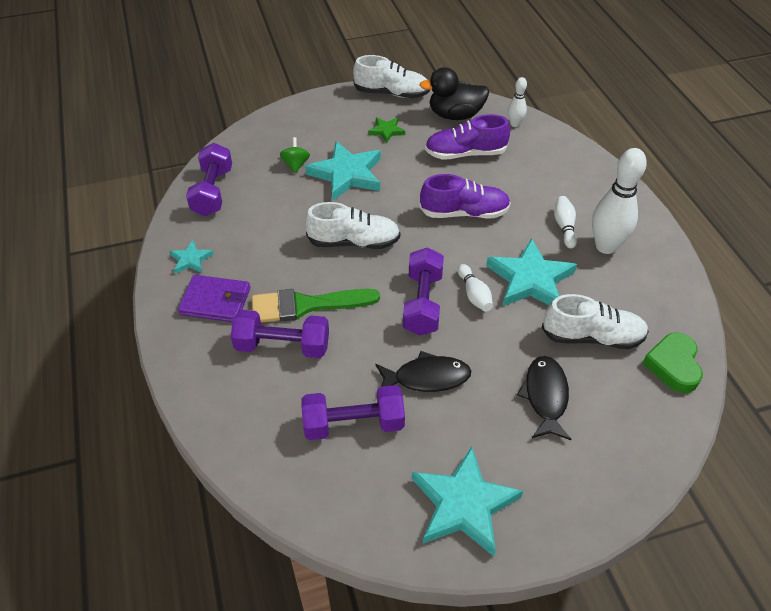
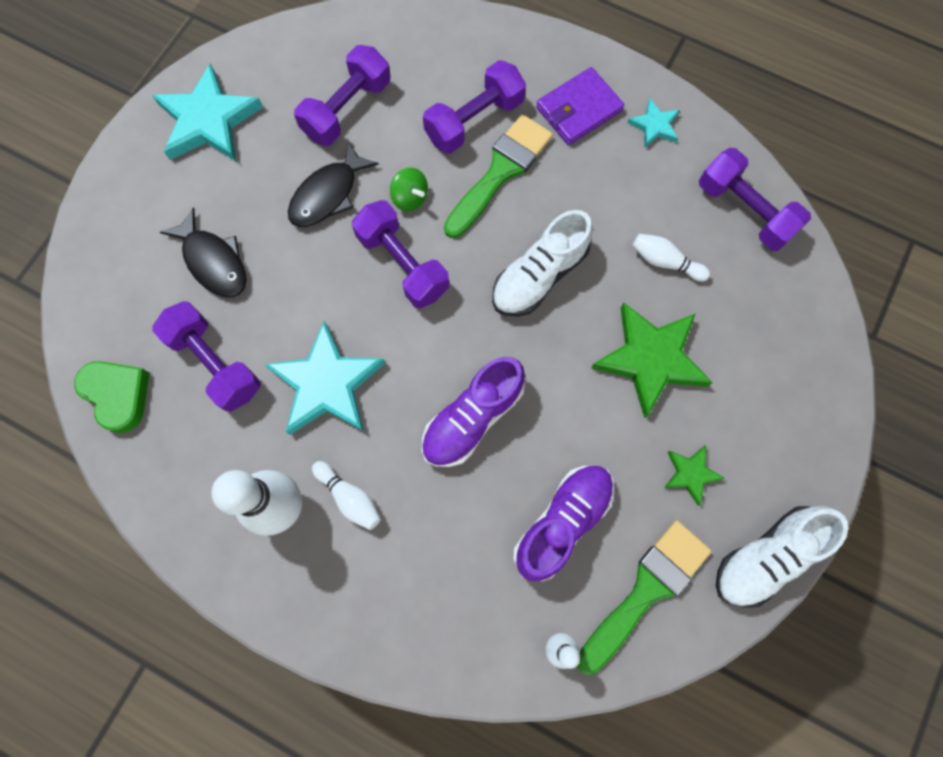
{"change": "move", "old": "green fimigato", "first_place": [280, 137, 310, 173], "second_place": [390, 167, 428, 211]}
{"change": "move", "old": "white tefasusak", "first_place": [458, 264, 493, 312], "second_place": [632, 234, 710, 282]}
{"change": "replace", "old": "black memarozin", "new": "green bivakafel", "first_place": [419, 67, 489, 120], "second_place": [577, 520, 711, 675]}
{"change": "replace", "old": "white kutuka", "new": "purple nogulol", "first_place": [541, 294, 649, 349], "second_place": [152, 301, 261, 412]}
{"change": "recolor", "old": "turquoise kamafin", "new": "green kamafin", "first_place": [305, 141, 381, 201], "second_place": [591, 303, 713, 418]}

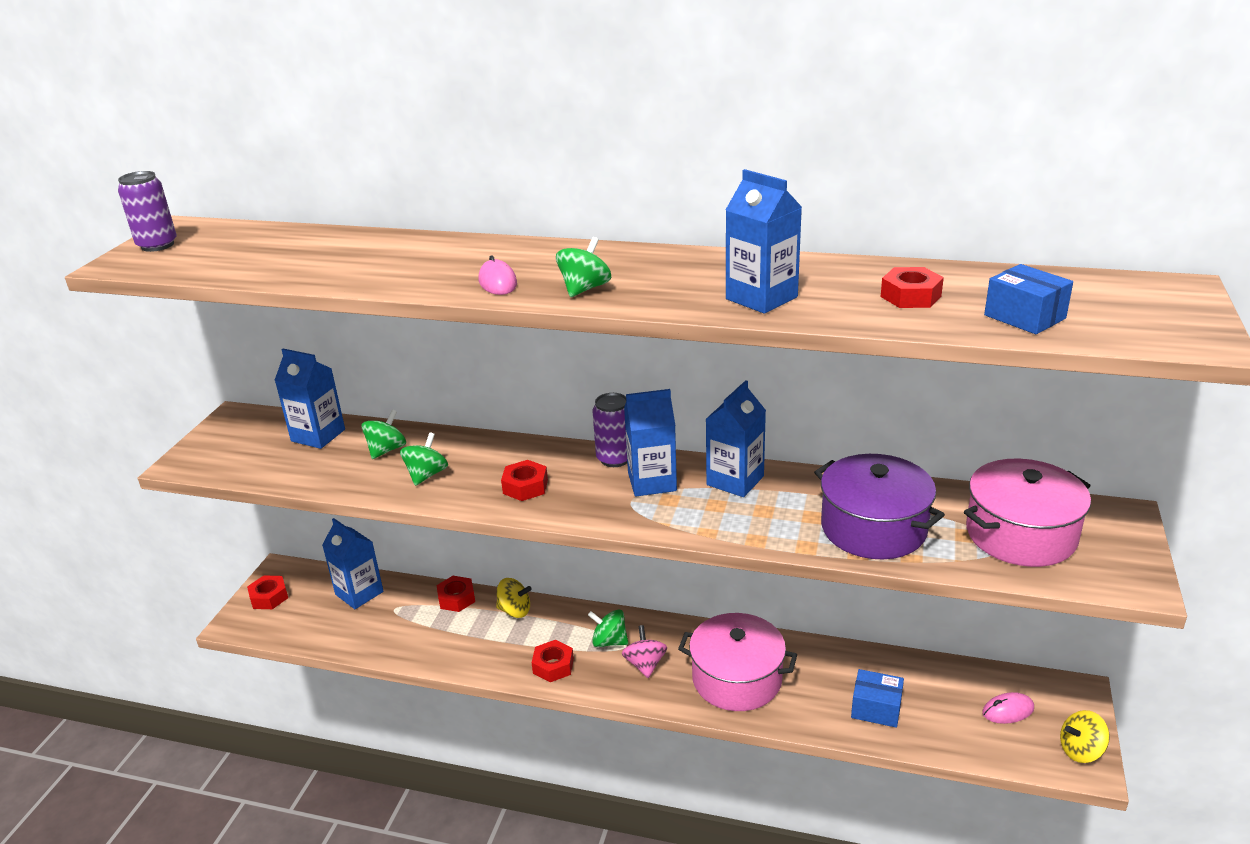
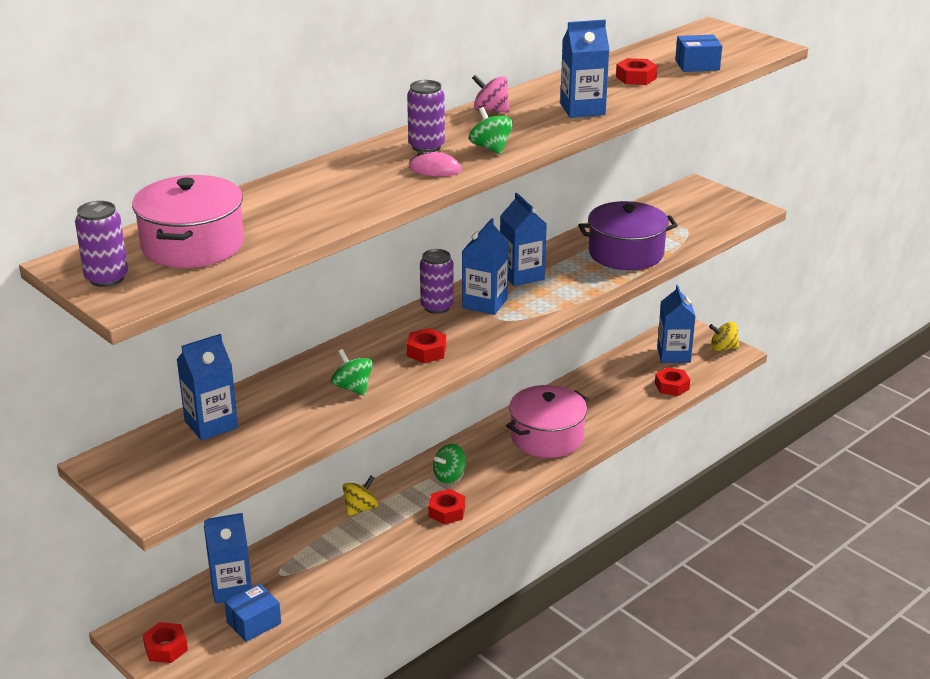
{"change": "delete", "old": "green fimigato", "first_place": [361, 410, 406, 459]}
{"change": "insert", "new": "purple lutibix", "second_place": [407, 80, 445, 152]}
{"change": "move", "old": "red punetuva", "first_place": [437, 576, 475, 612], "second_place": [655, 367, 690, 396]}
{"change": "move", "old": "pink fimigato", "first_place": [622, 625, 667, 678], "second_place": [472, 74, 509, 113]}
{"change": "move", "old": "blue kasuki", "first_place": [851, 669, 904, 728], "second_place": [224, 584, 281, 642]}
{"change": "move", "old": "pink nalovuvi", "first_place": [964, 459, 1091, 567], "second_place": [132, 175, 244, 268]}
{"change": "replace", "old": "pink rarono", "new": "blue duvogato", "first_place": [982, 692, 1034, 724], "second_place": [657, 285, 695, 363]}
{"change": "rotate", "old": "yellow fimigato", "first_place": [1060, 710, 1110, 763], "second_place": [709, 322, 739, 351], "degrees": 75}

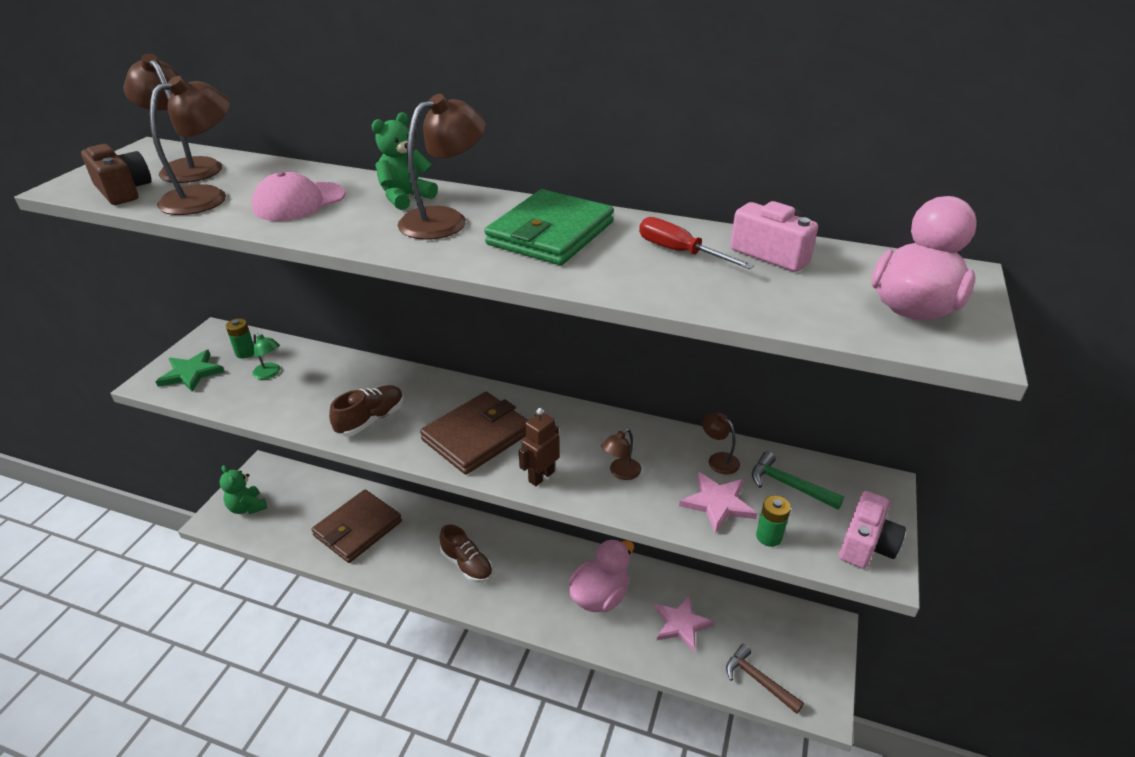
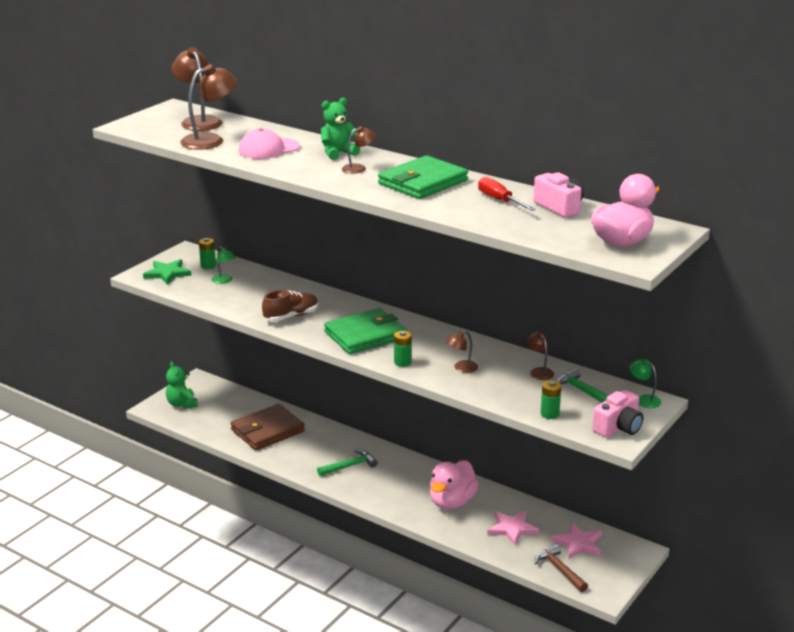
{"change": "delete", "old": "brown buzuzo", "first_place": [81, 144, 152, 205]}
{"change": "insert", "new": "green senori", "second_place": [629, 359, 661, 408]}
{"change": "move", "old": "pink kamafin", "first_place": [679, 472, 757, 533], "second_place": [551, 522, 602, 559]}
{"change": "replace", "old": "brown kutuka", "new": "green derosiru", "first_place": [439, 525, 493, 583], "second_place": [317, 450, 378, 476]}
{"change": "replace", "old": "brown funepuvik", "new": "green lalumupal", "first_place": [519, 408, 560, 486], "second_place": [394, 331, 412, 367]}
{"change": "recolor", "old": "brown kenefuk", "new": "green kenefuk", "first_place": [420, 392, 528, 475], "second_place": [324, 308, 407, 354]}
{"change": "rotate", "old": "pink memarozin", "first_place": [569, 539, 634, 612], "second_place": [430, 460, 479, 509], "degrees": 150}
{"change": "resize", "old": "brown senori", "first_place": [398, 94, 486, 240], "second_place": [342, 126, 376, 174], "factor": 0.53}

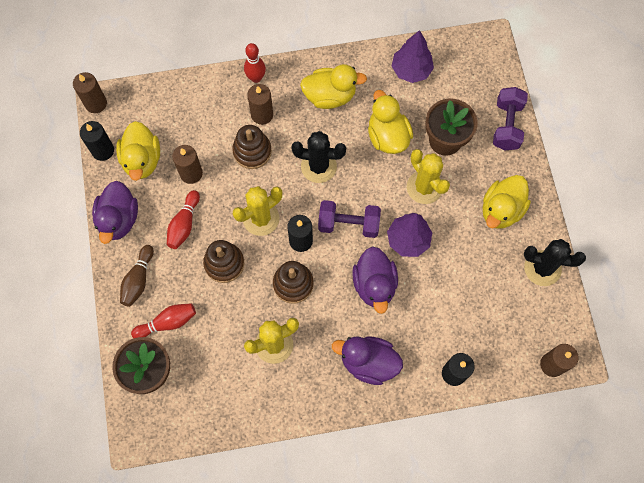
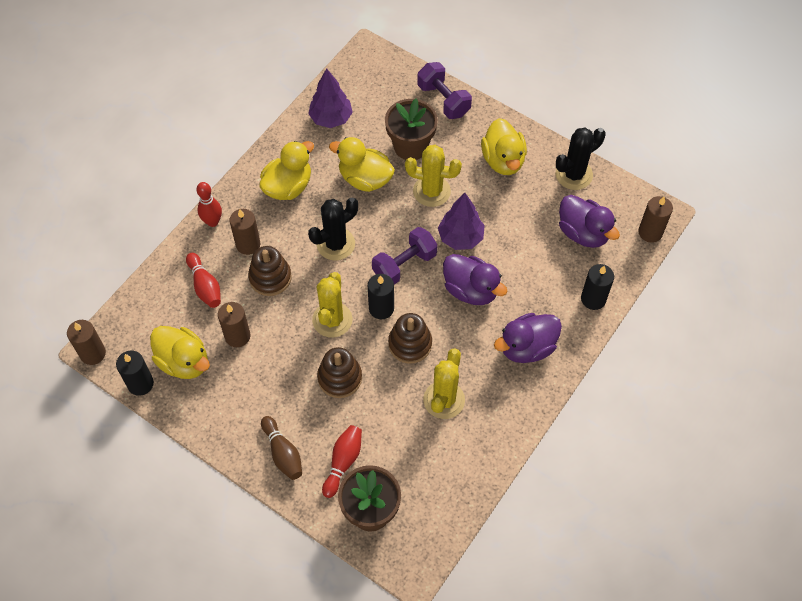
{"change": "move", "old": "purple memarozin", "first_place": [92, 181, 138, 244], "second_place": [559, 195, 620, 248]}
{"change": "move", "old": "red tefasusak", "first_place": [167, 190, 200, 249], "second_place": [186, 253, 221, 308]}

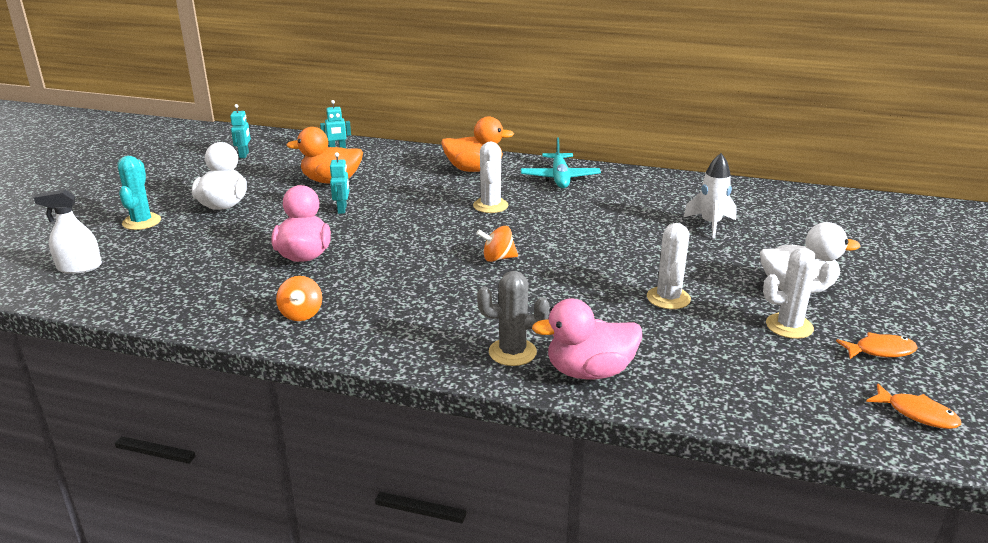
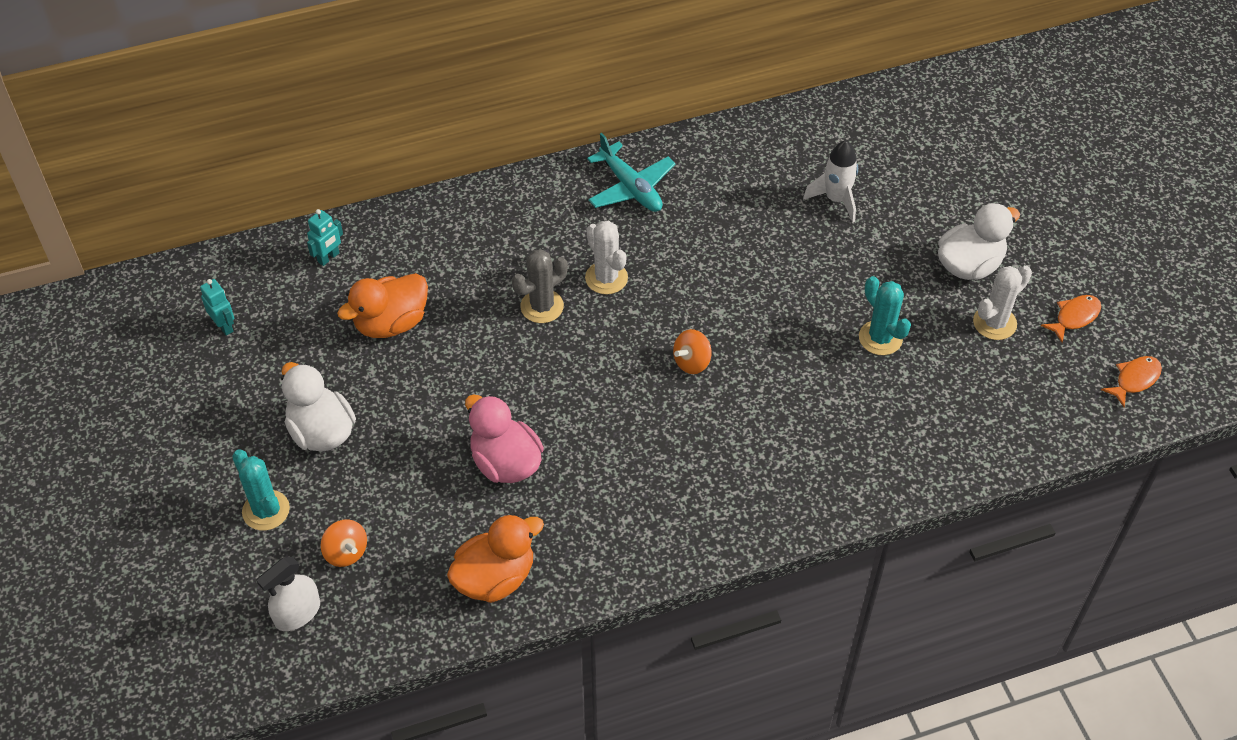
{"change": "delete", "old": "turquoise funepuvik", "first_place": [330, 152, 349, 214]}
{"change": "delete", "old": "pink memarozin", "first_place": [532, 299, 642, 380]}
{"change": "move", "old": "orange fimigato", "first_place": [276, 276, 322, 321], "second_place": [321, 519, 367, 567]}
{"change": "move", "old": "orange memarozin", "first_place": [441, 117, 514, 172], "second_place": [447, 514, 544, 603]}
{"change": "move", "old": "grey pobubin", "first_place": [477, 271, 550, 366], "second_place": [512, 249, 568, 323]}
{"change": "recolor", "old": "white pobubin", "new": "turquoise pobubin", "first_place": [647, 223, 691, 309], "second_place": [859, 276, 911, 355]}
{"change": "rotate", "old": "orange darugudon", "first_place": [866, 384, 961, 429], "second_place": [1101, 356, 1162, 407], "degrees": -45}

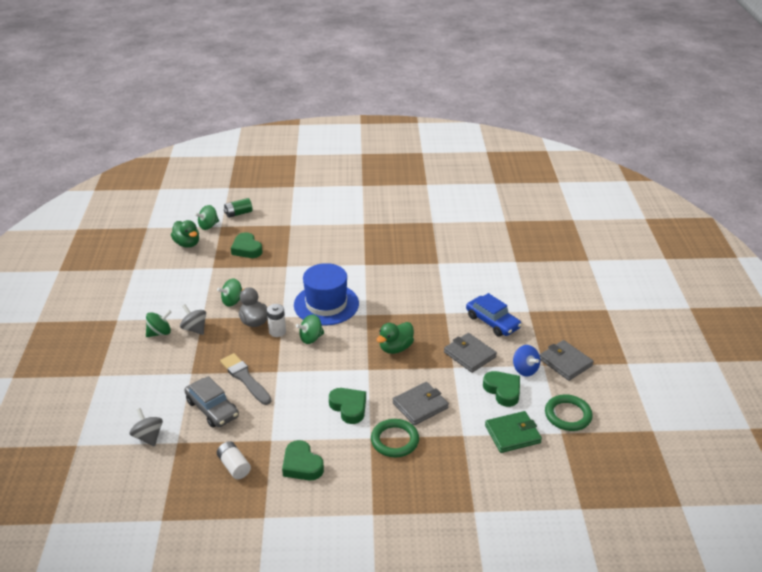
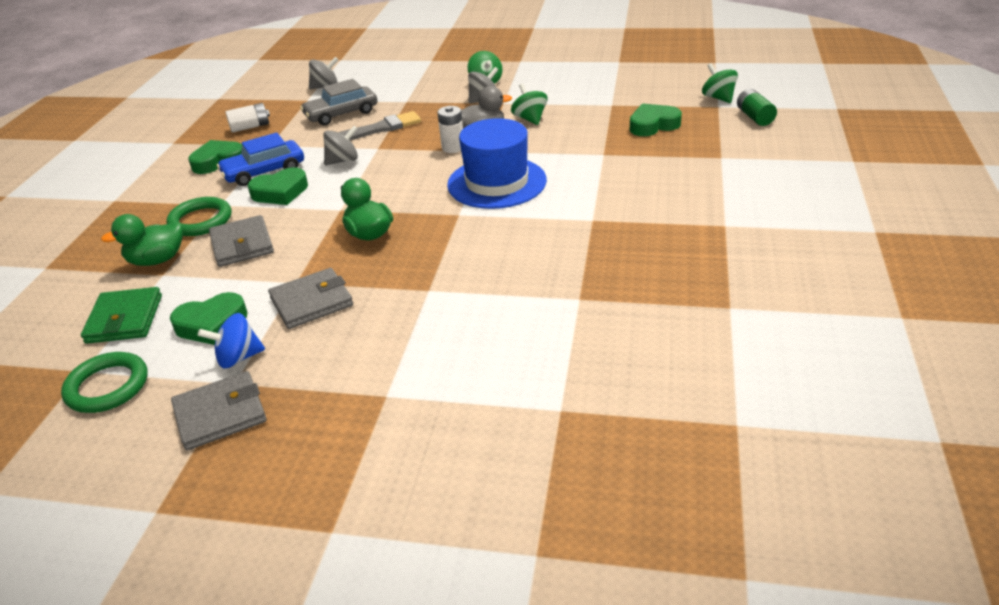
{"change": "delete", "old": "green fimigato", "first_place": [296, 314, 324, 344]}
{"change": "insert", "new": "grey fimigato", "second_place": [323, 126, 358, 165]}
{"change": "move", "old": "green memarozin", "first_place": [171, 220, 199, 248], "second_place": [101, 214, 183, 266]}
{"change": "move", "old": "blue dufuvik", "first_place": [466, 293, 522, 337], "second_place": [217, 133, 304, 186]}

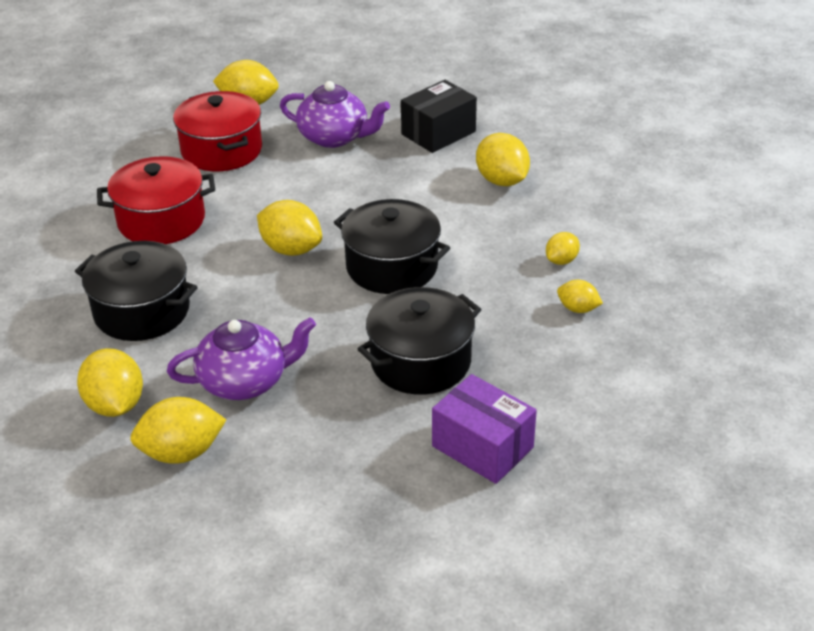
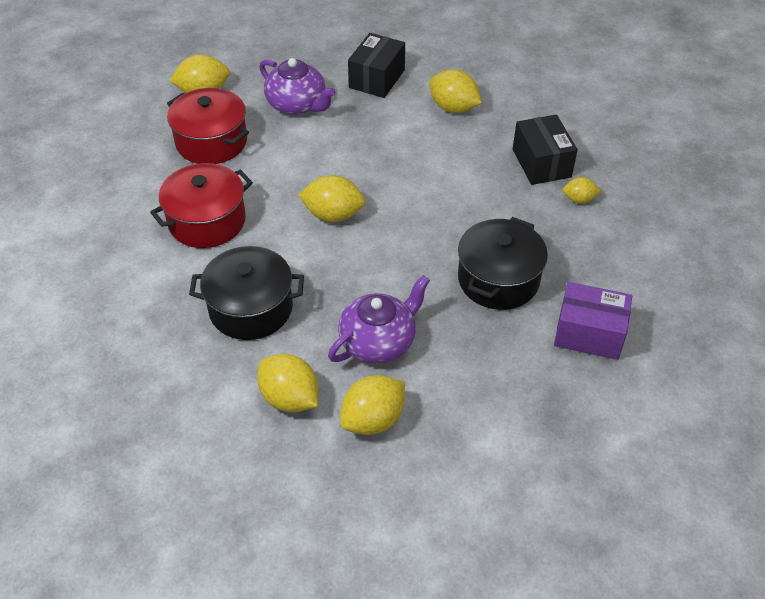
{"change": "delete", "old": "black nalovuvi", "first_place": [334, 199, 450, 294]}
{"change": "replace", "old": "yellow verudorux", "new": "black kasuki", "first_place": [546, 232, 580, 265], "second_place": [513, 115, 578, 185]}
{"change": "rotate", "old": "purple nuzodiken", "first_place": [280, 81, 390, 148], "second_place": [259, 58, 335, 115], "degrees": 45}

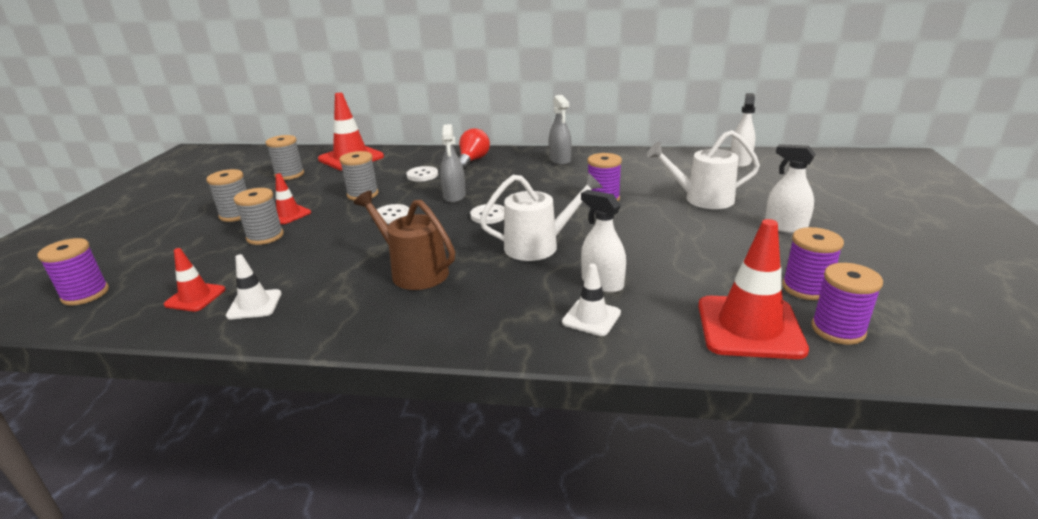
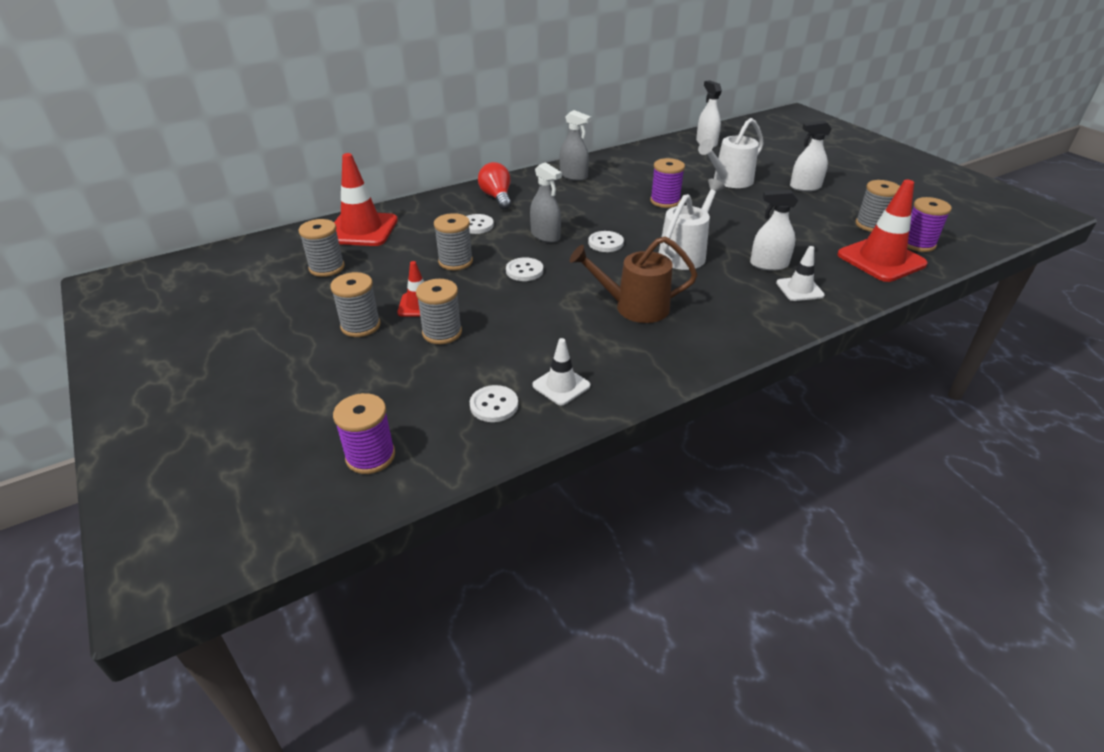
{"change": "replace", "old": "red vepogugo", "new": "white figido", "first_place": [164, 248, 226, 312], "second_place": [470, 385, 518, 422]}
{"change": "recolor", "old": "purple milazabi", "new": "grey milazabi", "first_place": [782, 227, 844, 300], "second_place": [856, 180, 900, 232]}

